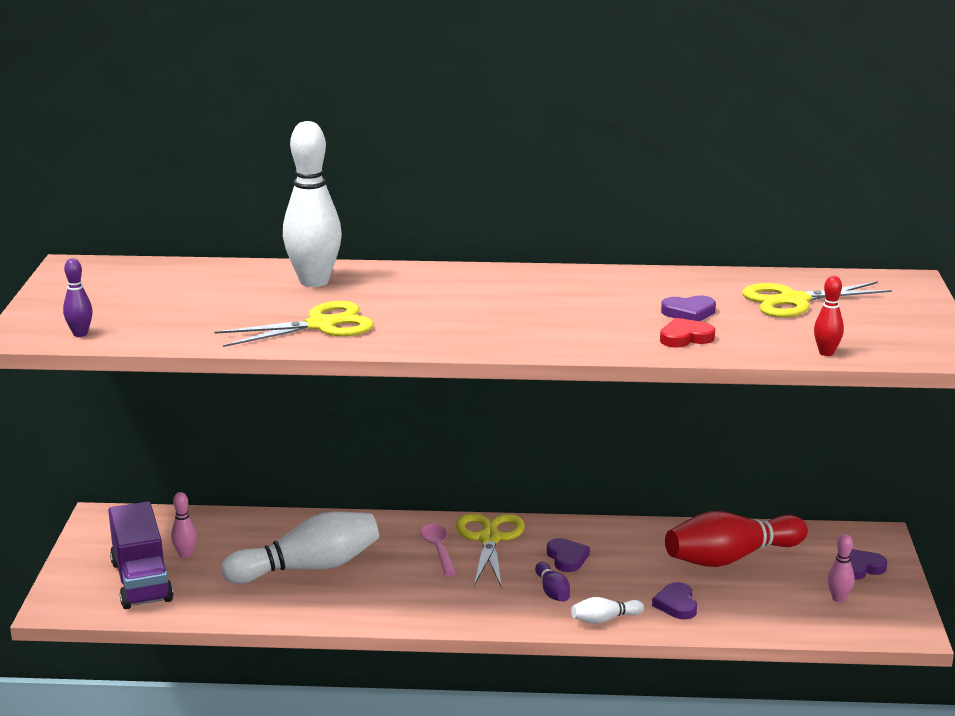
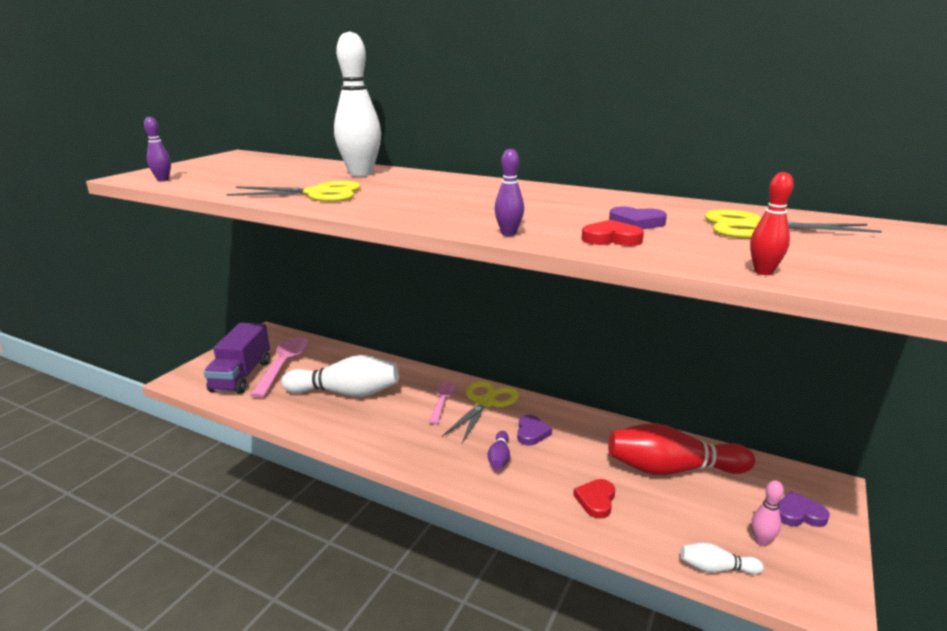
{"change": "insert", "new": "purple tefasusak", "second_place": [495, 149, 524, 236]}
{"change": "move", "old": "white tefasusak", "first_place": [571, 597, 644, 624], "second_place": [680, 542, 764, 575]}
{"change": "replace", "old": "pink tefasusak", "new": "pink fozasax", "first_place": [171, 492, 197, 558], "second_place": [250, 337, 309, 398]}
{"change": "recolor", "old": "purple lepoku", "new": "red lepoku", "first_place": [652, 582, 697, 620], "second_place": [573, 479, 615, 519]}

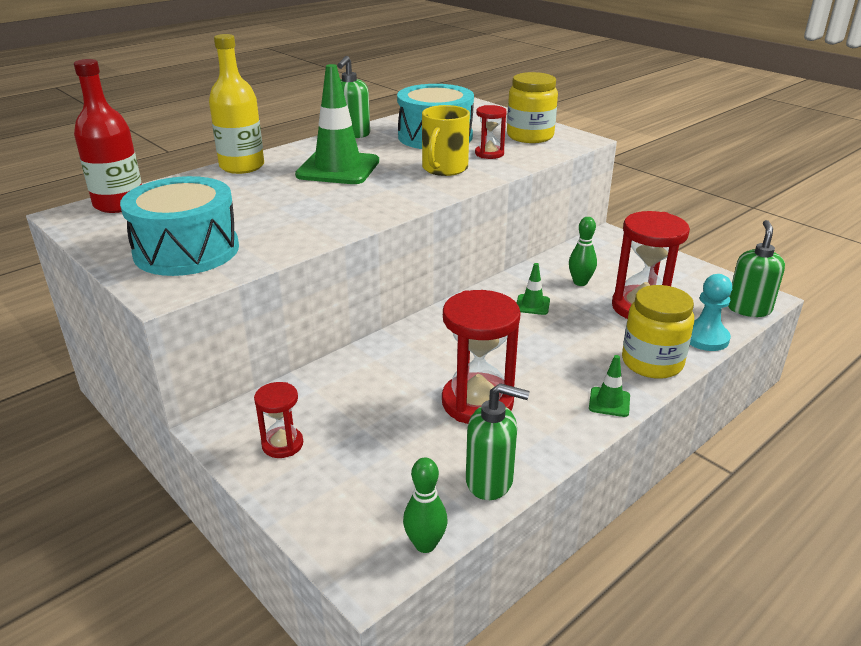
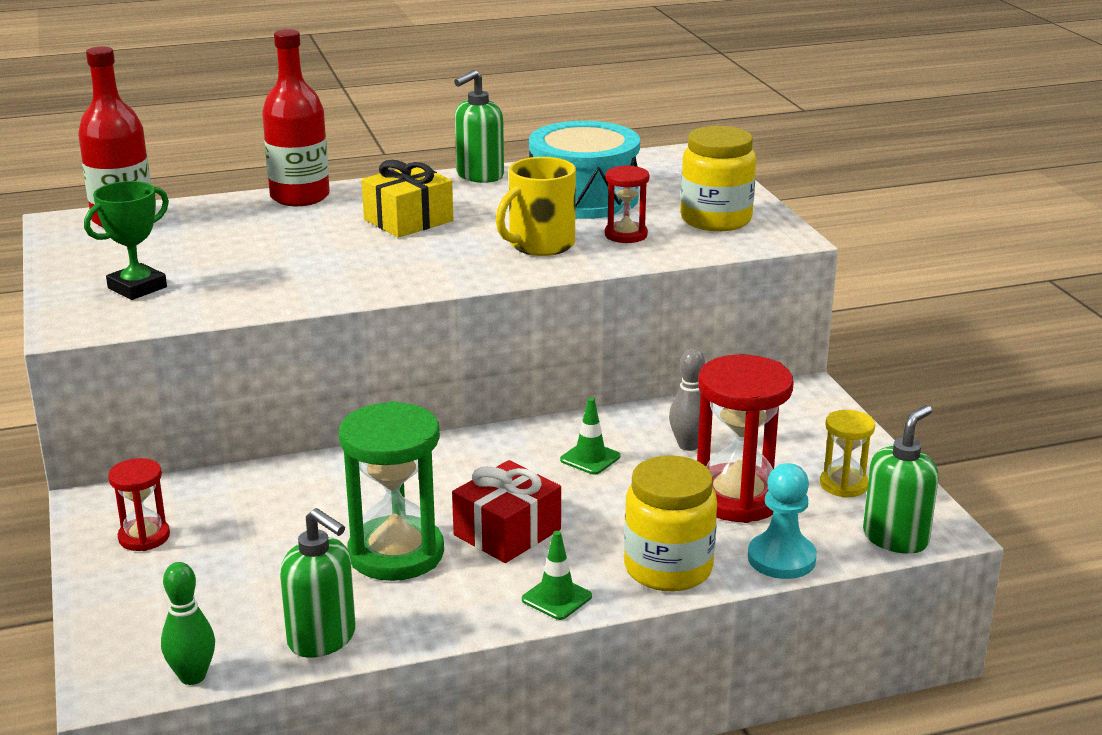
{"change": "insert", "new": "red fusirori", "second_place": [452, 460, 561, 563]}
{"change": "insert", "new": "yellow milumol", "second_place": [820, 410, 875, 498]}
{"change": "replace", "old": "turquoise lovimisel", "new": "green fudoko", "first_place": [120, 176, 239, 276], "second_place": [84, 181, 169, 300]}
{"change": "replace", "old": "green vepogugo", "new": "yellow fusirori", "first_place": [295, 64, 379, 184], "second_place": [362, 160, 453, 237]}
{"change": "recolor", "old": "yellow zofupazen", "new": "red zofupazen", "first_place": [209, 34, 264, 174], "second_place": [262, 29, 330, 206]}
{"change": "recolor", "old": "red milumol", "new": "green milumol", "first_place": [442, 290, 521, 424], "second_place": [339, 401, 444, 581]}
{"change": "recolor", "old": "green tefasusak", "new": "grey tefasusak", "first_place": [569, 217, 597, 286], "second_place": [669, 348, 705, 451]}

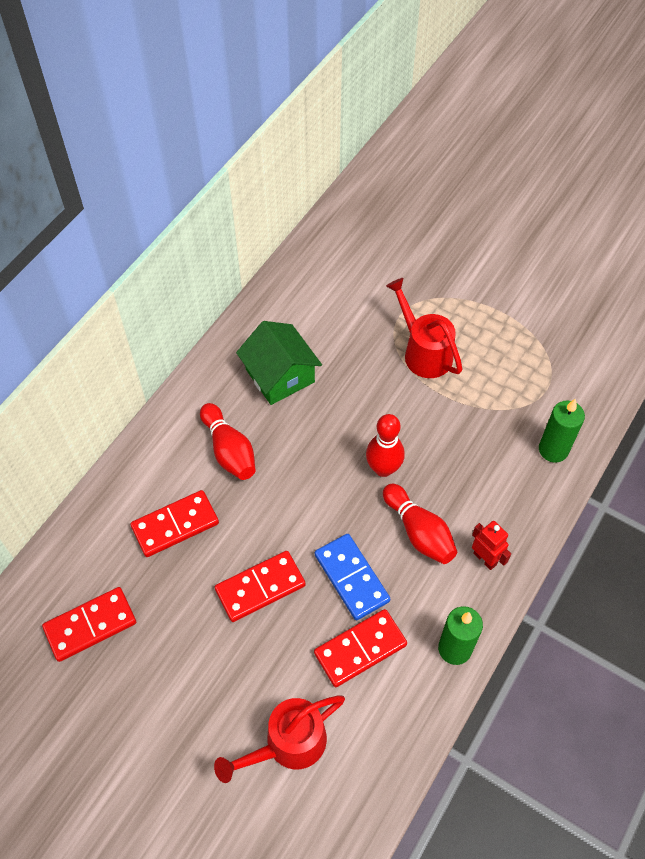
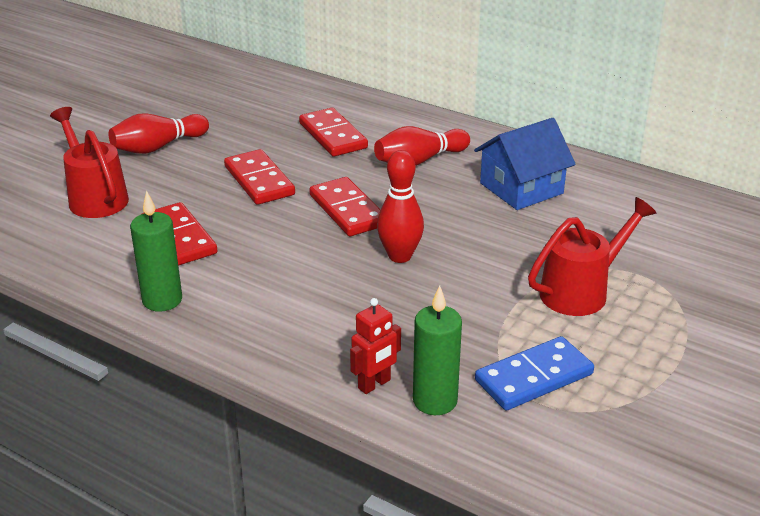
{"change": "move", "old": "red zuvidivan", "first_place": [42, 587, 136, 662], "second_place": [310, 177, 380, 236]}
{"change": "move", "old": "blue zuvidivan", "first_place": [315, 534, 390, 620], "second_place": [475, 336, 594, 410]}
{"change": "move", "old": "red tefasusak", "first_place": [383, 484, 457, 564], "second_place": [109, 113, 209, 154]}
{"change": "move", "old": "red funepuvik", "first_place": [472, 521, 511, 570], "second_place": [350, 298, 401, 394]}
{"change": "recolor", "old": "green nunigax", "new": "blue nunigax", "first_place": [236, 321, 322, 405], "second_place": [474, 118, 576, 210]}

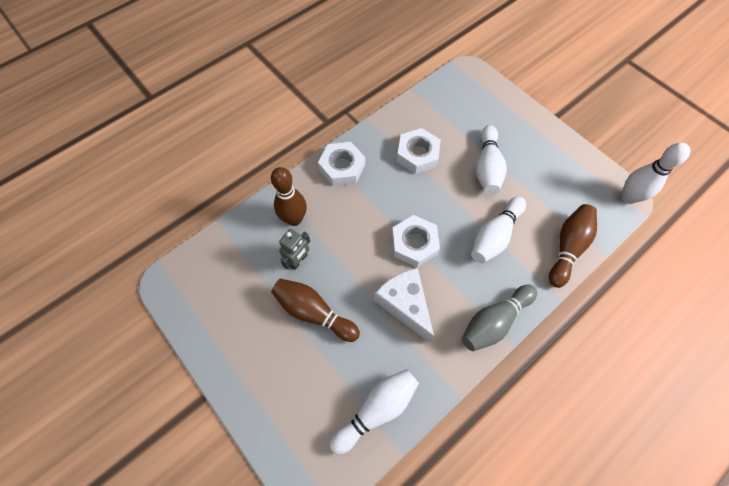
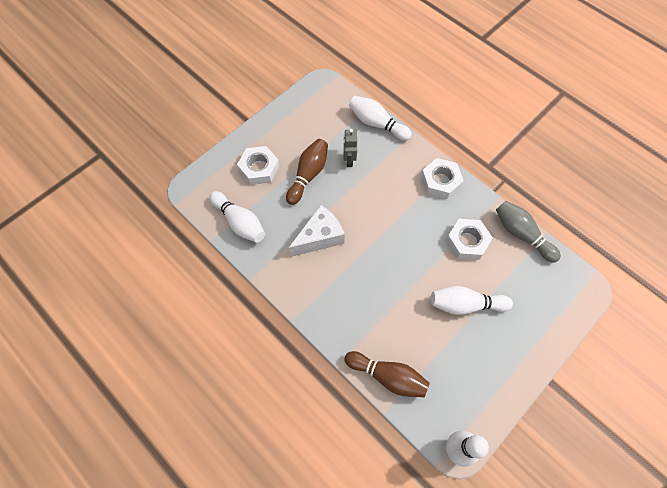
{"change": "delete", "old": "brown tefasusak", "first_place": [271, 167, 307, 226]}
{"change": "move", "old": "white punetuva", "first_place": [392, 215, 440, 267], "second_place": [237, 146, 279, 185]}
{"change": "move", "old": "grey tefasusak", "first_place": [462, 285, 537, 351], "second_place": [496, 201, 561, 263]}
{"change": "move", "old": "white tefasusak", "first_place": [471, 197, 526, 263], "second_place": [349, 96, 412, 141]}
{"change": "rotate", "old": "grey funepuvik", "first_place": [279, 229, 310, 270], "second_place": [343, 129, 357, 167], "degrees": 60}

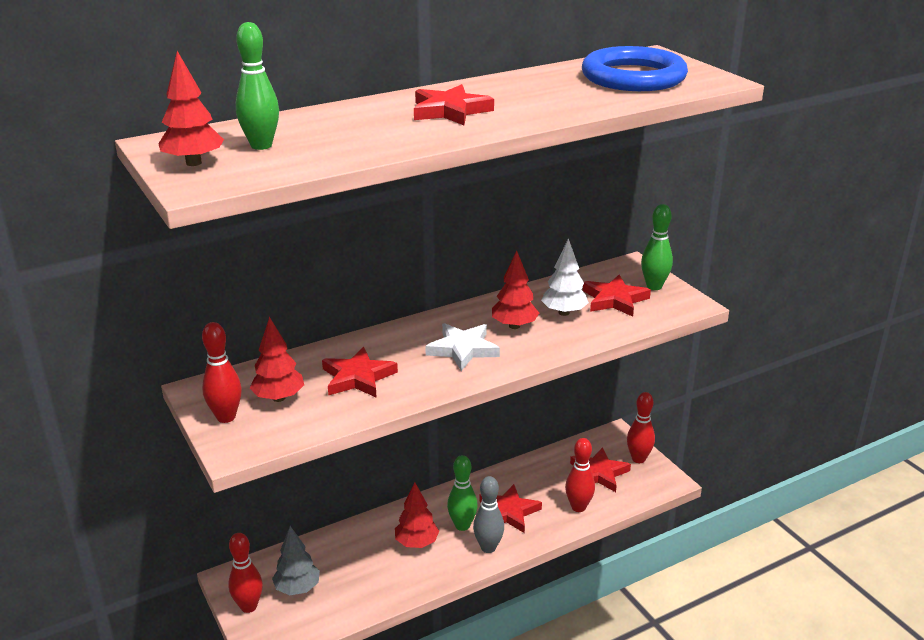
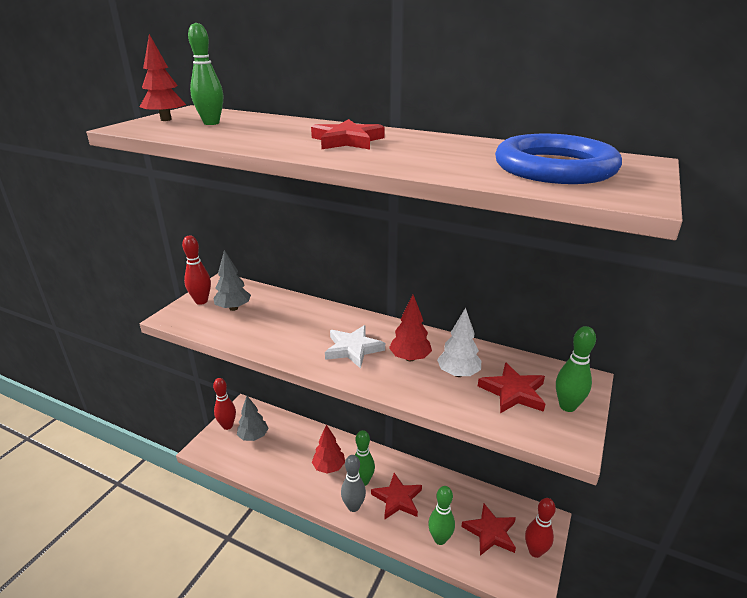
{"change": "delete", "old": "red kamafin", "first_place": [322, 347, 398, 398]}
{"change": "recolor", "old": "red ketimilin", "new": "grey ketimilin", "first_place": [250, 317, 304, 402], "second_place": [213, 250, 251, 311]}
{"change": "recolor", "old": "red tefasusak", "new": "green tefasusak", "first_place": [565, 438, 595, 512], "second_place": [428, 486, 455, 545]}

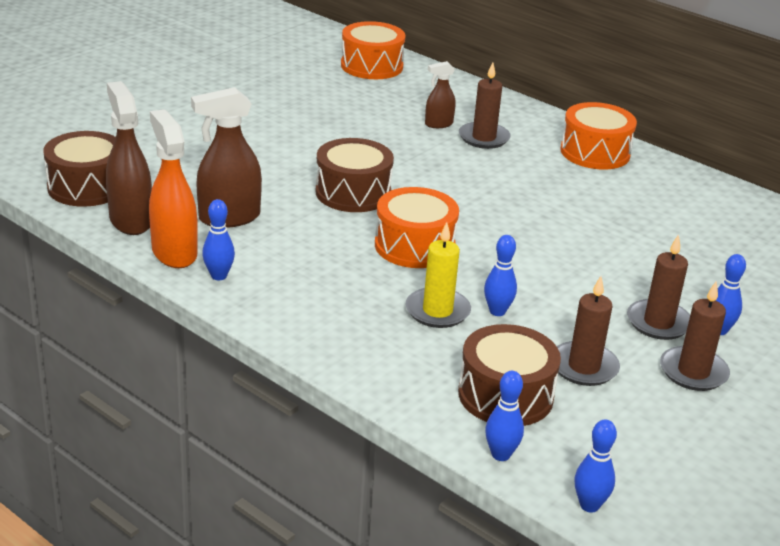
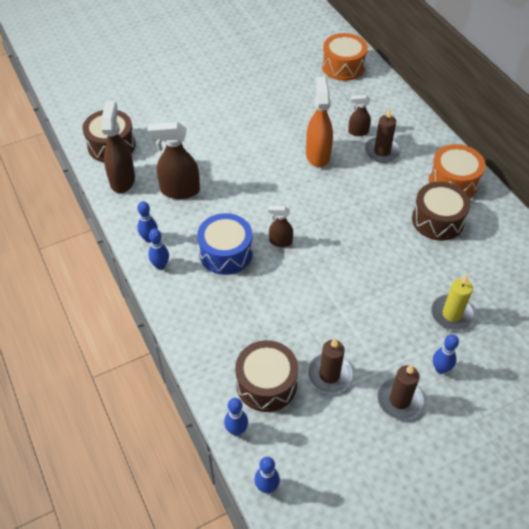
{"change": "delete", "old": "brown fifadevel", "first_place": [627, 234, 690, 340]}
{"change": "insert", "new": "blue lovimisel", "second_place": [197, 213, 253, 275]}
{"change": "move", "old": "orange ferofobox", "first_place": [149, 109, 198, 268], "second_place": [306, 76, 333, 167]}
{"change": "move", "old": "brown lovimisel", "first_place": [316, 138, 394, 212], "second_place": [412, 182, 471, 241]}
{"change": "move", "old": "yellow fifadevel", "first_place": [405, 222, 471, 328], "second_place": [431, 275, 475, 330]}
{"change": "move", "old": "blue tefasusak", "first_place": [484, 235, 517, 316], "second_place": [148, 229, 169, 270]}
{"change": "replace", "old": "orange lovimisel", "new": "brown ferofobox", "first_place": [375, 187, 459, 268], "second_place": [268, 206, 293, 247]}

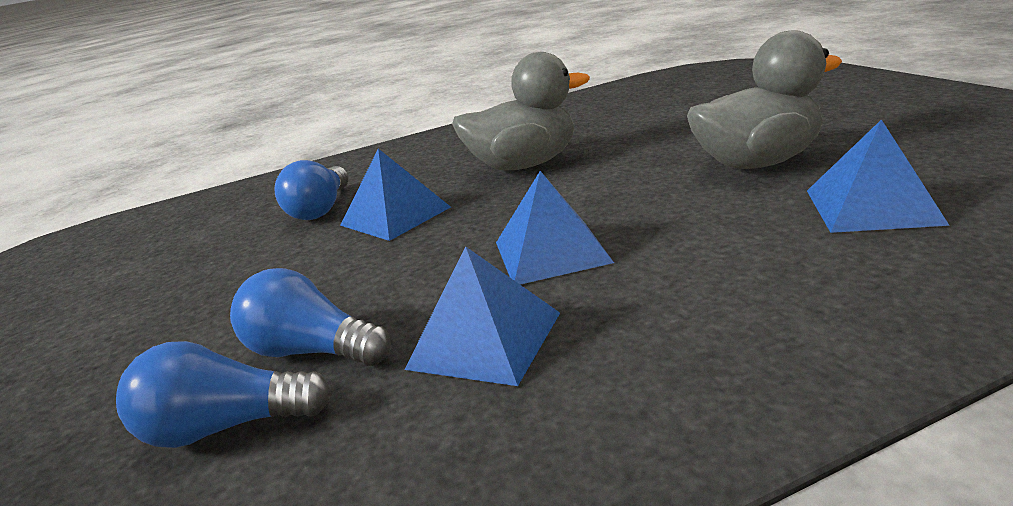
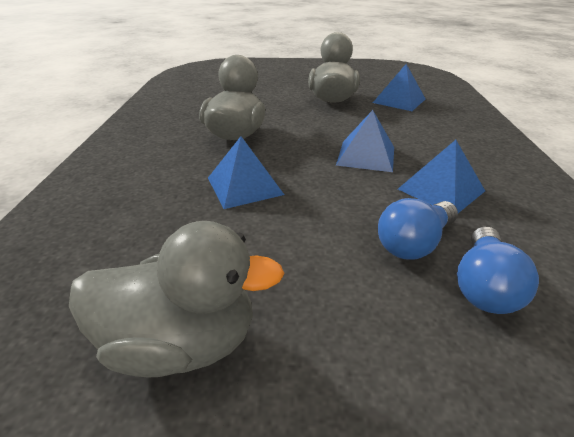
{"change": "delete", "old": "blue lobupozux", "first_place": [274, 160, 348, 220]}
{"change": "insert", "new": "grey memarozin", "second_place": [69, 221, 284, 378]}

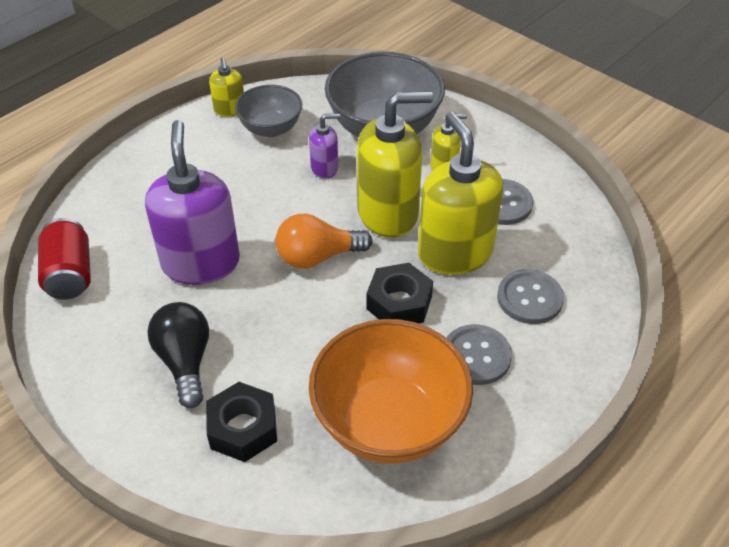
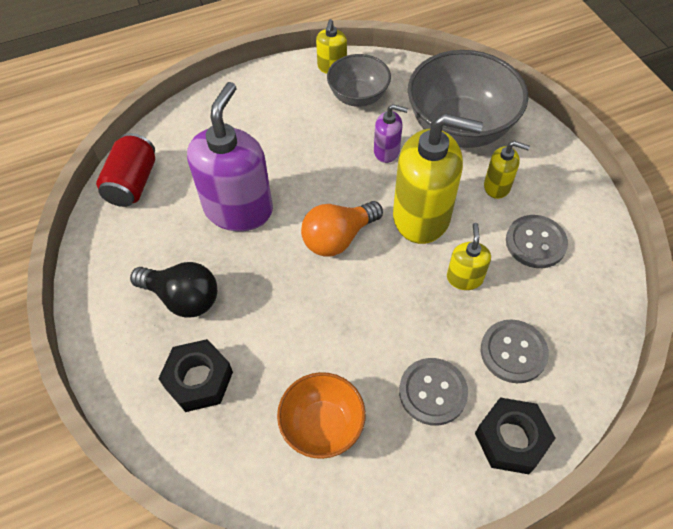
{"change": "move", "old": "black punetuva", "first_place": [367, 263, 433, 324], "second_place": [475, 398, 556, 474]}
{"change": "rotate", "old": "black lobupozux", "first_place": [147, 302, 209, 408], "second_place": [130, 262, 217, 318], "degrees": 105}
{"change": "rotate", "old": "orange lobupozux", "first_place": [275, 214, 372, 269], "second_place": [301, 201, 383, 257], "degrees": -45}
{"change": "resize", "old": "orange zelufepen", "first_place": [309, 319, 473, 463], "second_place": [277, 372, 366, 459], "factor": 0.57}
{"change": "resize", "old": "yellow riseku", "first_place": [418, 112, 503, 275], "second_place": [447, 223, 491, 290], "factor": 0.48}

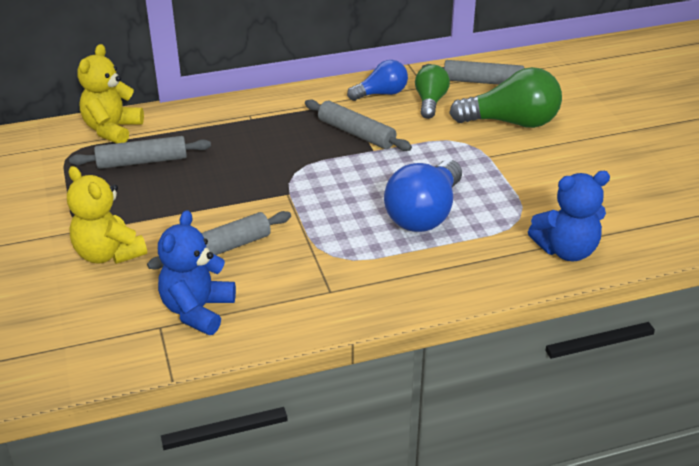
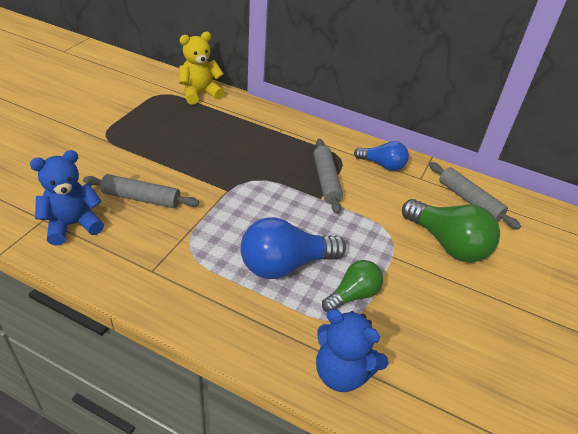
{"change": "delete", "old": "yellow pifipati", "first_place": [67, 166, 147, 264]}
{"change": "delete", "old": "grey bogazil", "first_place": [69, 136, 211, 169]}
{"change": "move", "old": "green lobupozux", "first_place": [415, 65, 450, 119], "second_place": [322, 260, 383, 312]}

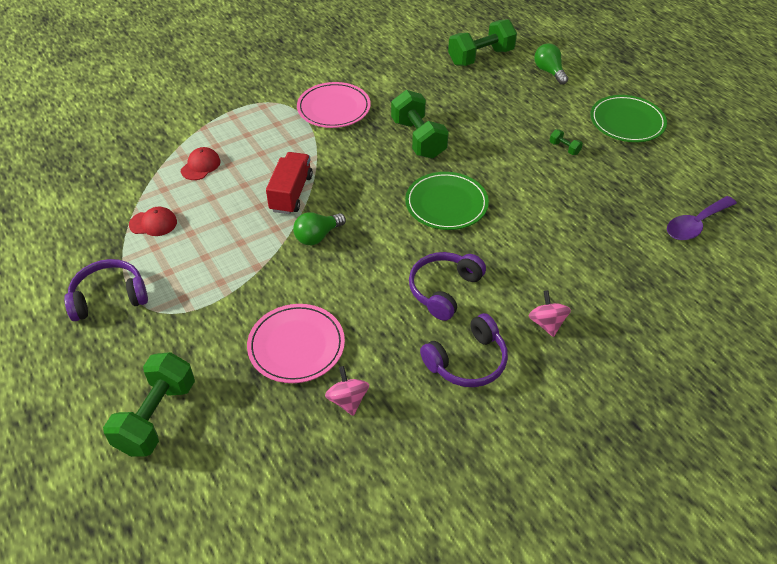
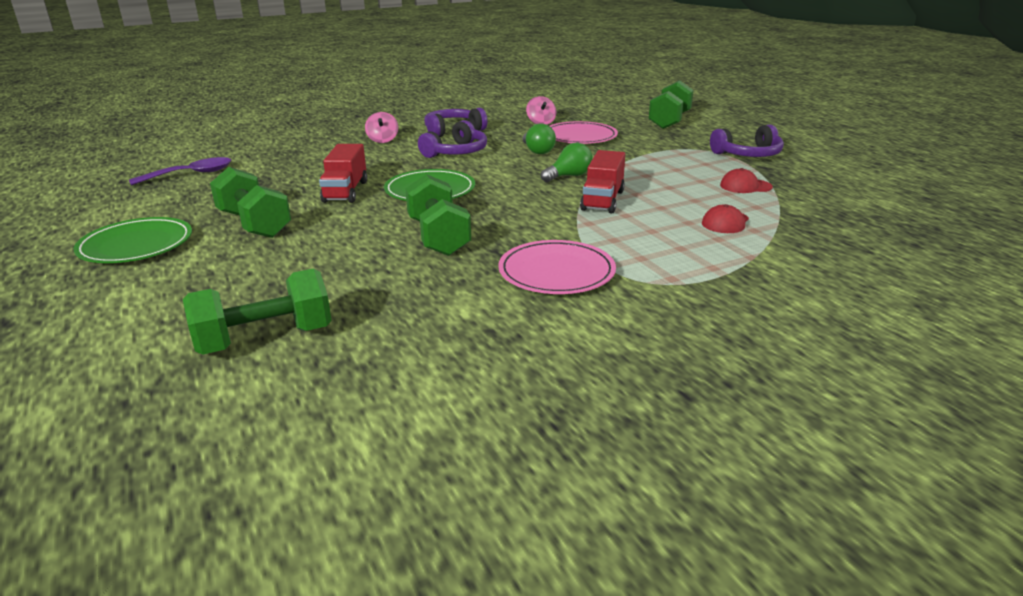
{"change": "insert", "new": "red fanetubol", "second_place": [319, 144, 367, 203]}
{"change": "move", "old": "green lobupozux", "first_place": [534, 43, 568, 85], "second_place": [523, 123, 556, 154]}
{"change": "resize", "old": "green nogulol", "first_place": [549, 129, 583, 155], "second_place": [210, 167, 291, 238], "factor": 2.35}

